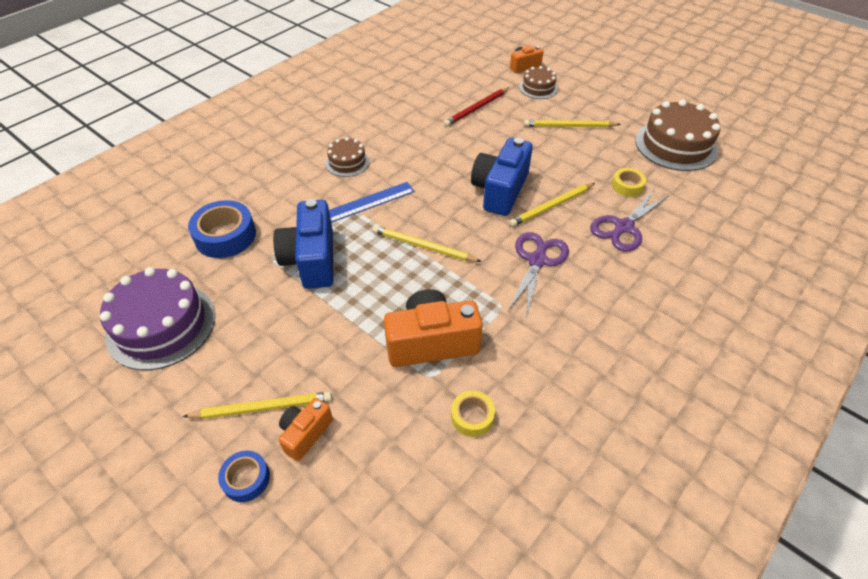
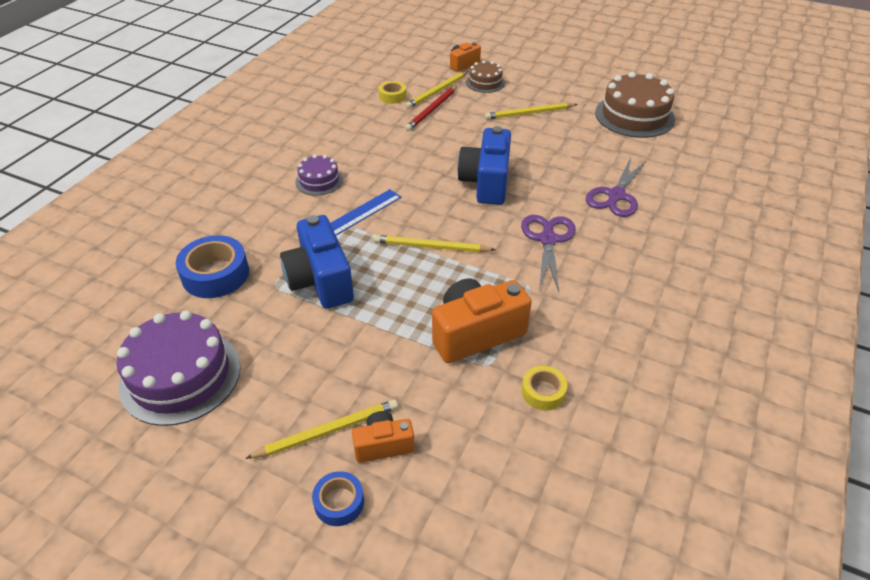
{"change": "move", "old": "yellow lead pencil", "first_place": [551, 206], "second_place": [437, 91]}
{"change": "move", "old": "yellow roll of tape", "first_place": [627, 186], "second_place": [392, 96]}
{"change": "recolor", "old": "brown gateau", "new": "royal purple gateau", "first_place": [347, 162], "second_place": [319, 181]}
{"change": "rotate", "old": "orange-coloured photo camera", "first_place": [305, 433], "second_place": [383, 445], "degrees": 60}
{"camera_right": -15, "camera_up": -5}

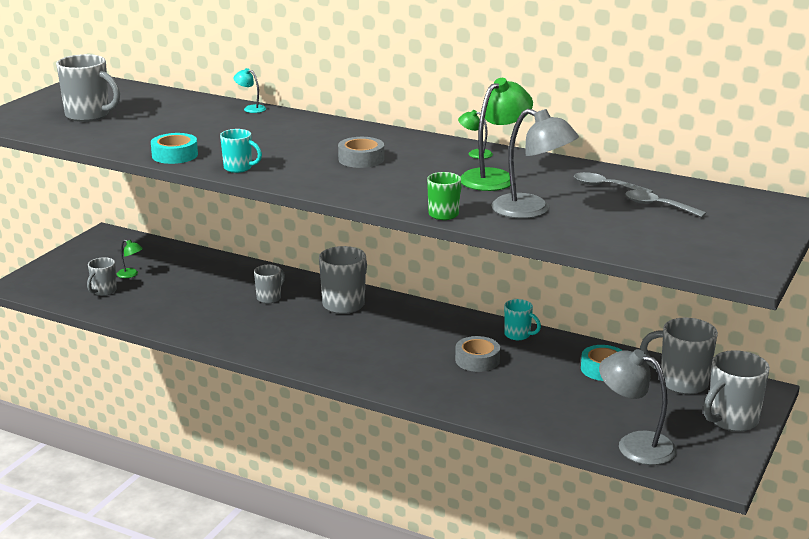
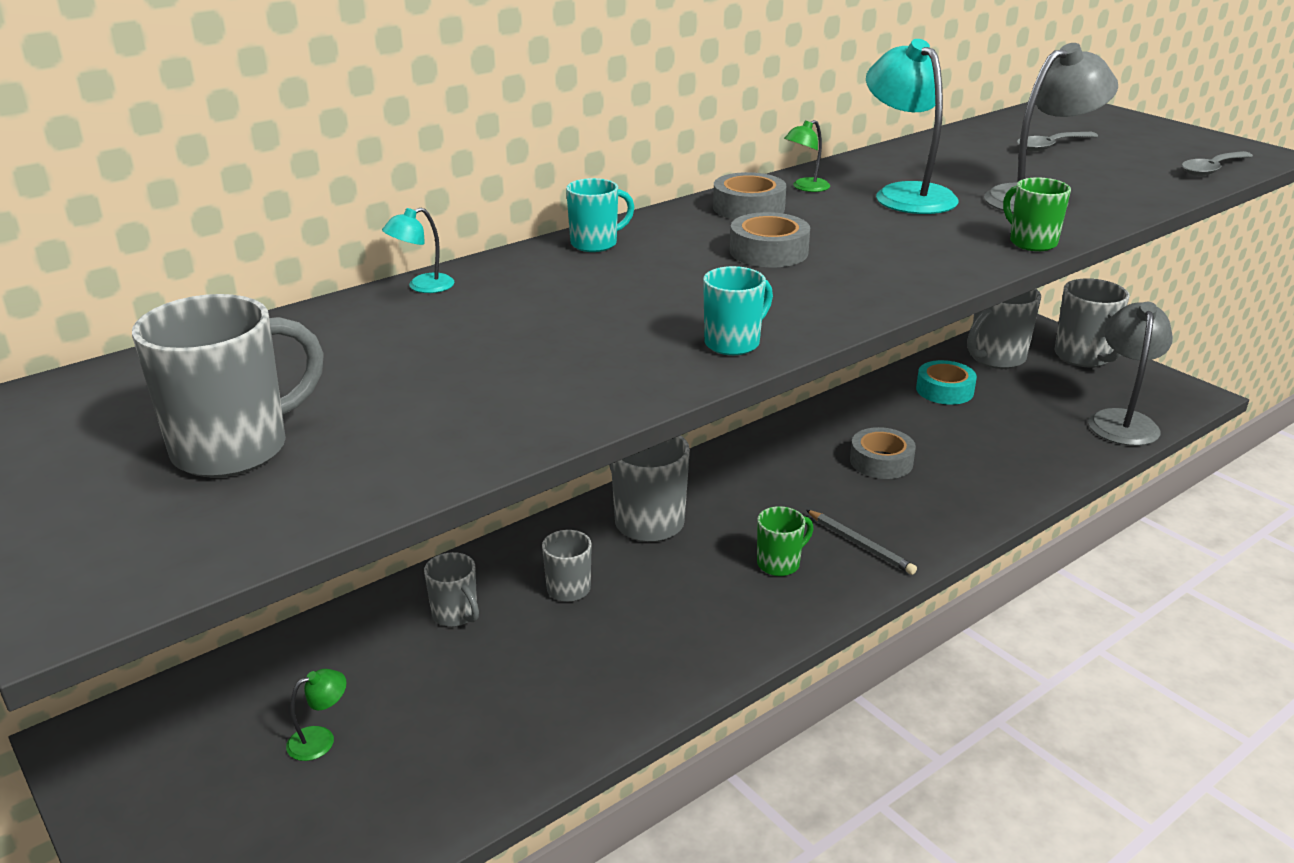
{"change": "delete", "old": "aqua roll of tape", "first_place": [175, 155]}
{"change": "insert", "new": "ash-grey roll of tape", "second_place": [748, 208]}
{"change": "insert", "new": "leaf-green tea mug", "second_place": [779, 564]}
{"change": "insert", "new": "ash-grey lead pencil", "second_place": [860, 544]}
{"change": "move", "old": "ash-grey tea mug", "first_place": [103, 291], "second_place": [456, 615]}
{"change": "move", "old": "aqua tea mug", "first_place": [518, 335], "second_place": [595, 244]}
{"change": "move", "old": "ash-grey spoon", "first_place": [606, 187], "second_place": [1212, 169]}
{"change": "recolor", "old": "leaf-green reading lamp", "new": "aqua reading lamp", "first_place": [494, 177], "second_place": [906, 194]}
{"change": "rotate", "old": "ash-grey reading lamp", "first_place": [635, 445], "second_place": [1122, 420], "degrees": 135}
{"camera_right": -65, "camera_up": 5}

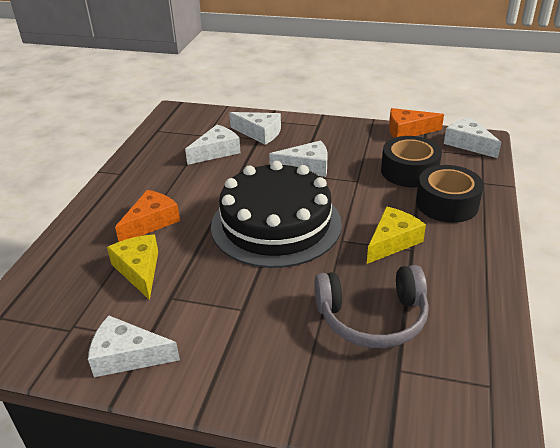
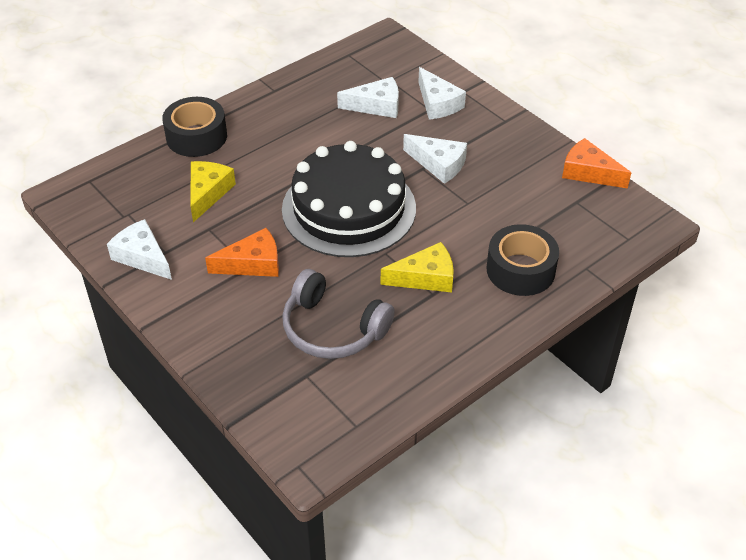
{"change": "delete", "old": "pure white cheese", "first_place": [468, 144]}
{"change": "move", "old": "orange-coloured cheese", "first_place": [151, 222], "second_place": [253, 263]}
{"change": "move", "old": "black roll of tape", "first_place": [409, 171], "second_place": [196, 137]}
{"camera_right": 35, "camera_up": 10}

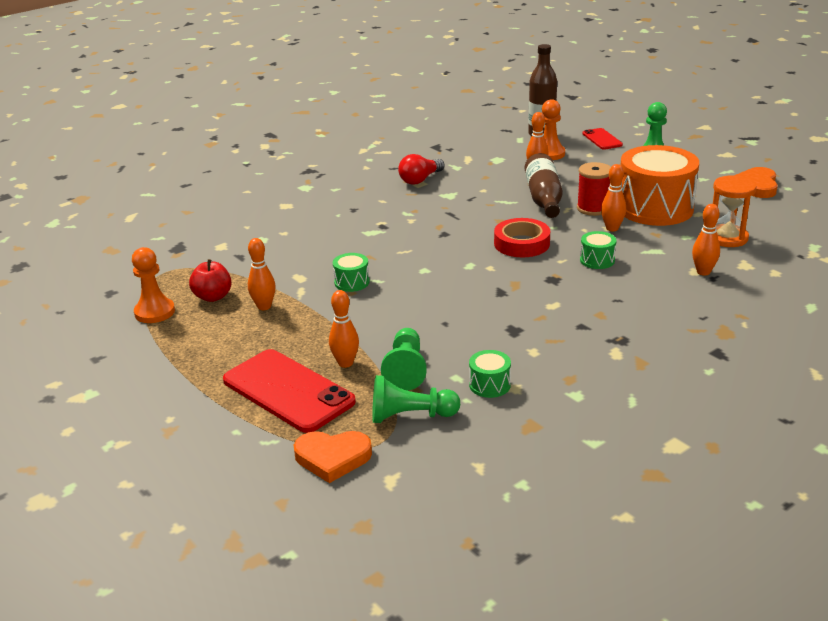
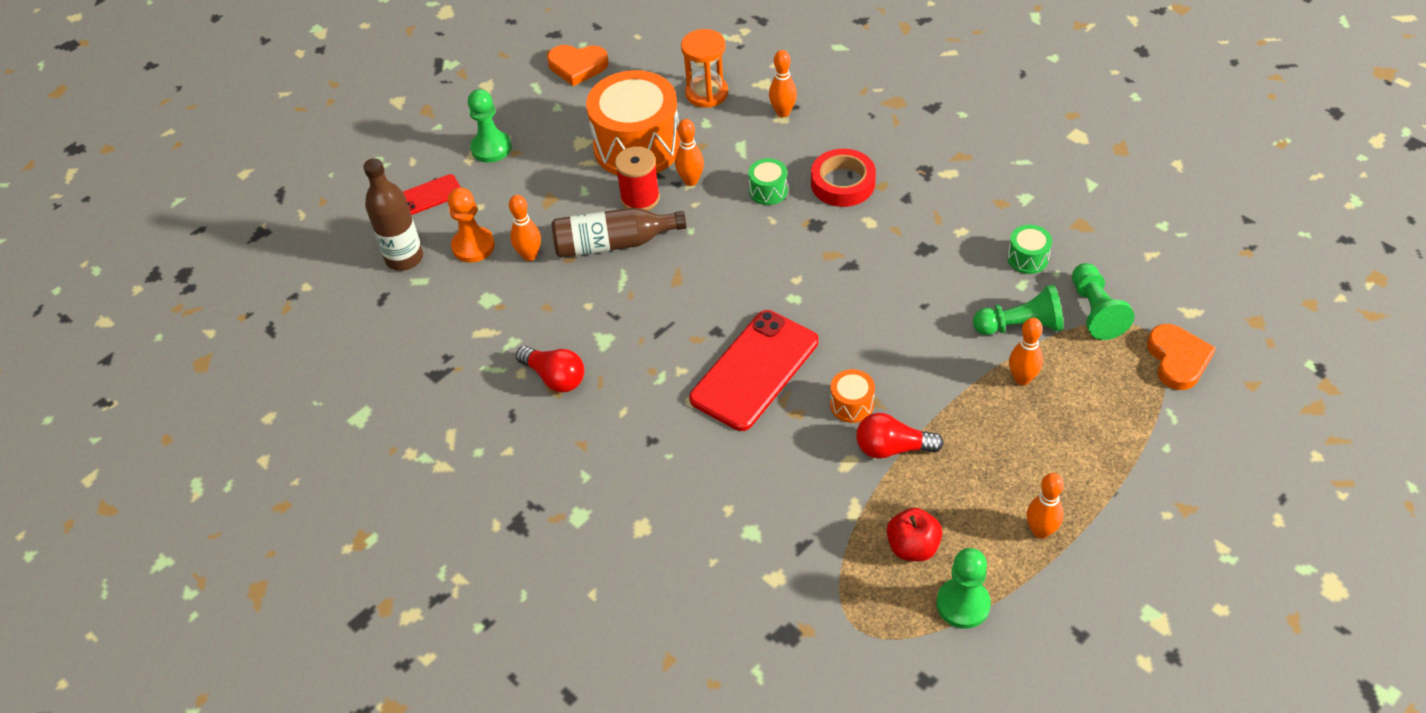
{"change": "insert", "new": "crimson light bulb", "second_place": [892, 448]}
{"change": "move", "old": "crimson mobile phone", "first_place": [288, 391], "second_place": [755, 370]}
{"change": "move", "old": "orange-coloured skittle", "first_place": [264, 306], "second_place": [1040, 531]}
{"change": "move", "old": "crimson roll of tape", "first_place": [521, 243], "second_place": [842, 183]}
{"change": "recolor", "old": "orange-coloured chess pawn", "new": "leaf-green chess pawn", "first_place": [154, 312], "second_place": [963, 604]}
{"change": "recolor", "old": "leaf-green snare drum", "new": "orange-coloured snare drum", "first_place": [352, 282], "second_place": [852, 404]}
{"camera_right": -95, "camera_up": 20}

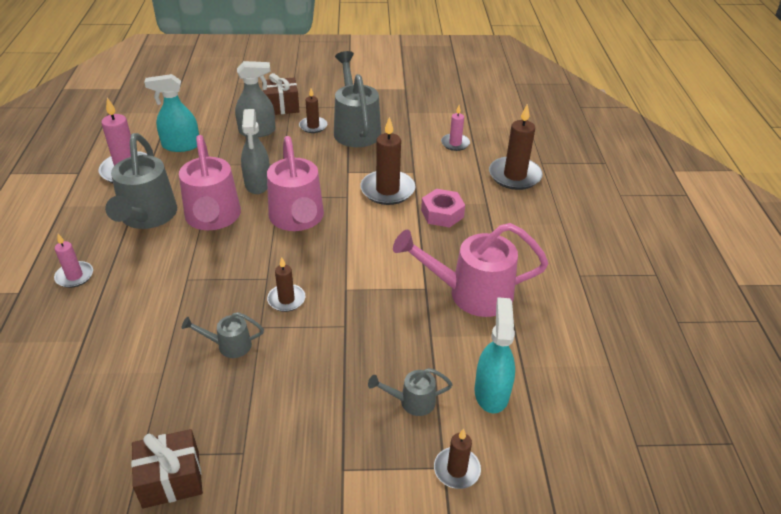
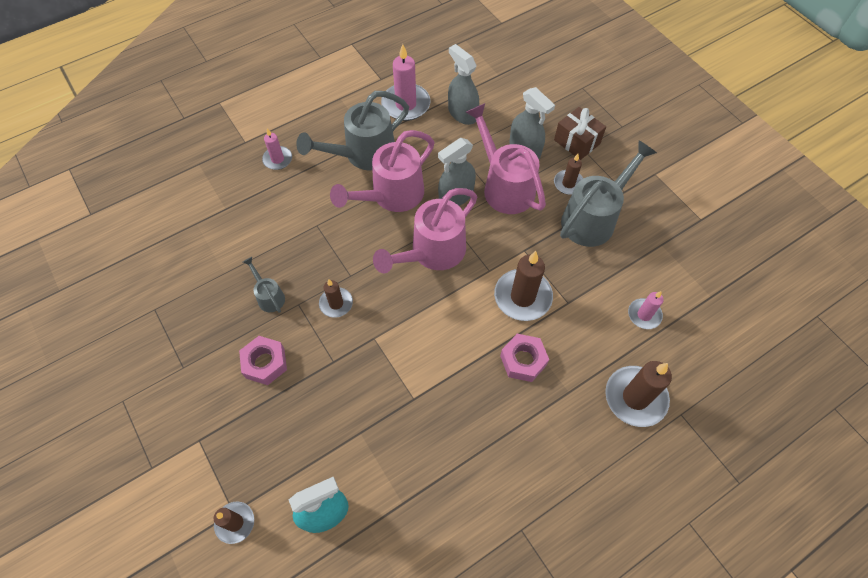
{"change": "delete", "old": "brown wrapped gift", "first_place": [171, 479]}
{"change": "delete", "old": "ash-grey watering can", "first_place": [412, 402]}
{"change": "insert", "new": "pink hex nut", "second_place": [265, 363]}
{"change": "move", "old": "pink watering can", "first_place": [471, 293], "second_place": [504, 186]}
{"change": "recolor", "old": "aqua spray cleaner", "new": "ash-grey spray cleaner", "first_place": [181, 145], "second_place": [462, 113]}
{"camera_right": 60, "camera_up": 20}

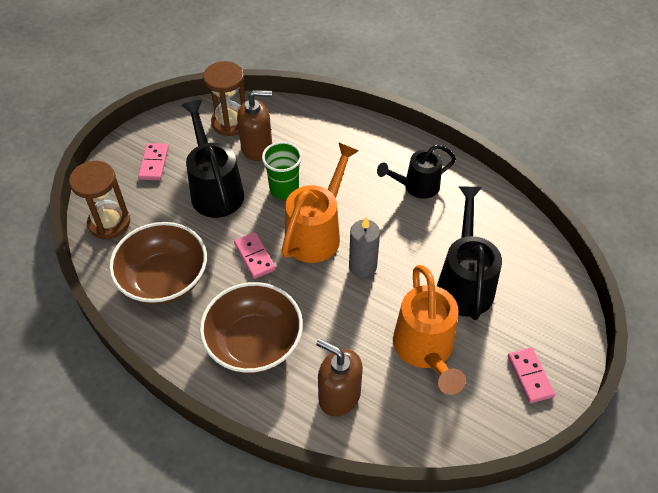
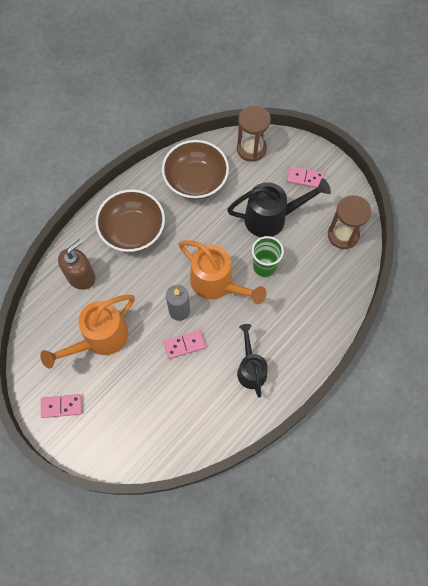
{"change": "delete", "old": "brown pump bottle", "first_place": [257, 147]}
{"change": "delete", "old": "black watering can", "first_place": [464, 282]}
{"change": "move", "old": "pink domino tile", "first_place": [254, 257], "second_place": [184, 345]}
{"change": "rotate", "old": "orange-coloured watering can", "first_place": [425, 350], "second_place": [100, 339], "degrees": -45}
{"camera_right": 100, "camera_up": 15}

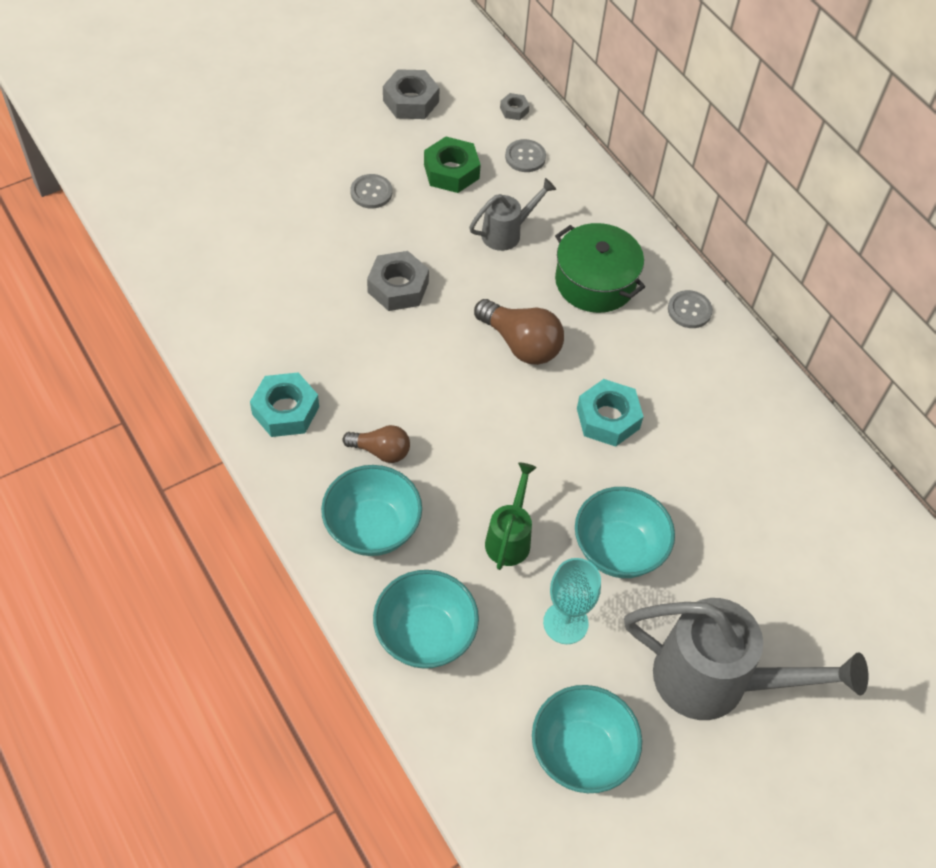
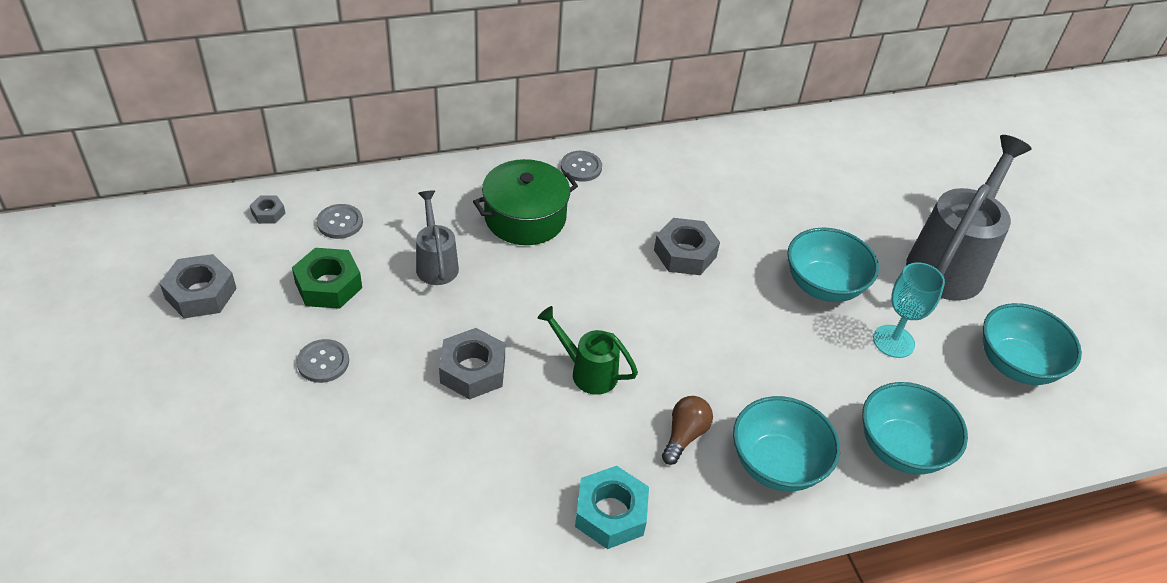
{"change": "delete", "old": "brown light bulb", "first_place": [521, 344]}
{"change": "move", "old": "leaf-green watering can", "first_place": [509, 538], "second_place": [588, 372]}
{"change": "recolor", "old": "aqua hex nut", "new": "ash-grey hex nut", "first_place": [608, 418], "second_place": [685, 253]}
{"camera_right": -75, "camera_up": -10}

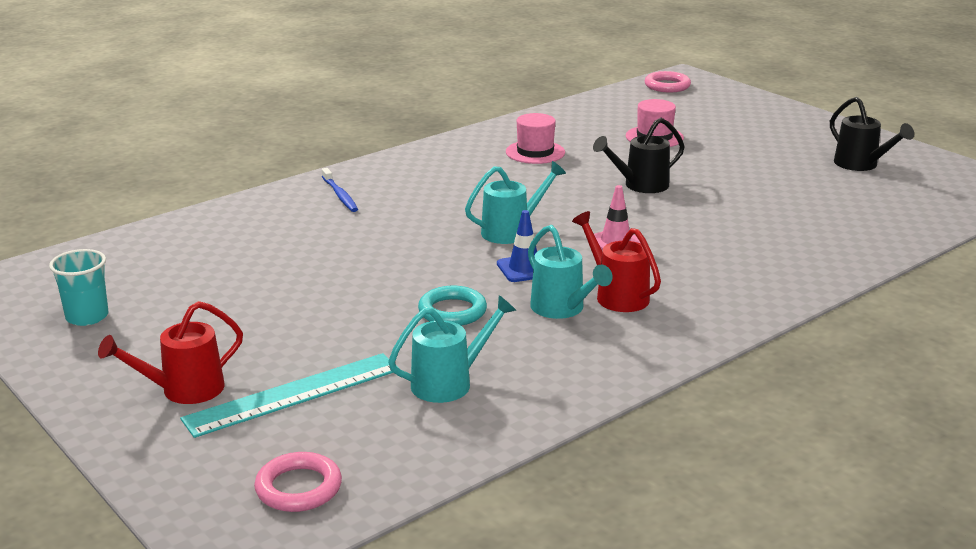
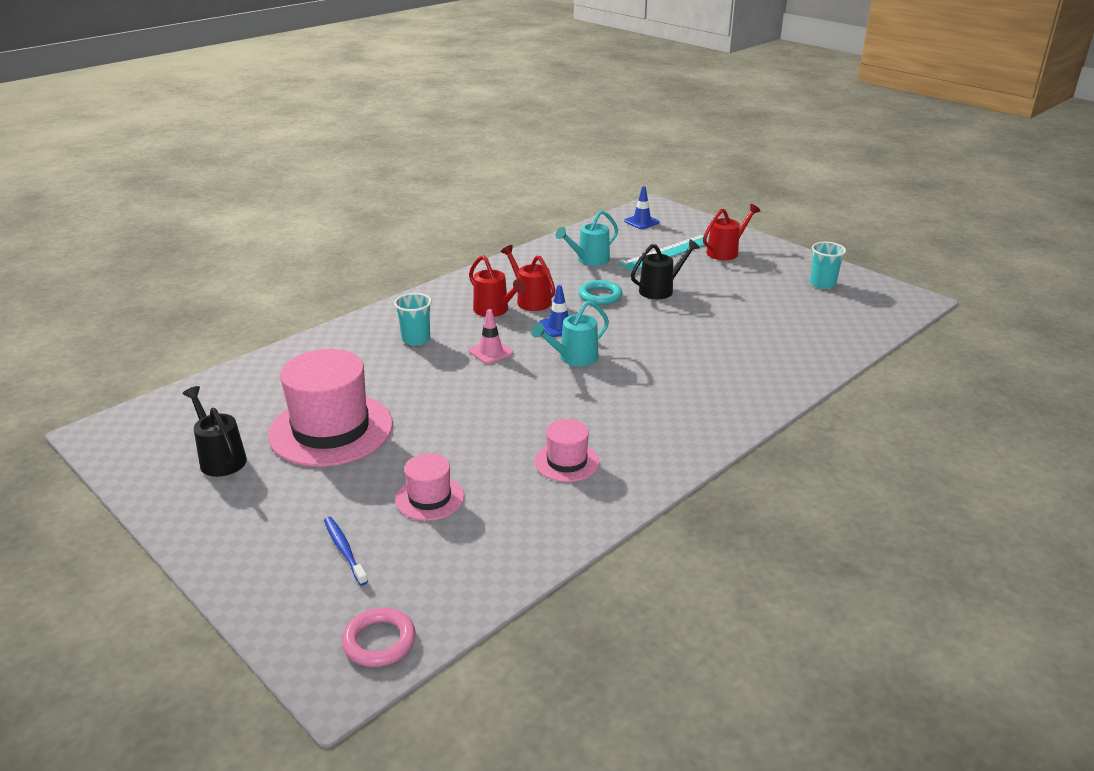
{"change": "insert", "new": "pink hat", "second_place": [331, 429]}
{"change": "insert", "new": "aqua beaker", "second_place": [416, 339]}
{"change": "move", "old": "royal blue tooth brush", "first_place": [340, 195], "second_place": [344, 550]}
{"change": "move", "old": "black watering can", "first_place": [640, 185], "second_place": [660, 290]}
{"change": "replace", "old": "pink hoop", "new": "royal blue road cone", "first_place": [298, 488], "second_place": [641, 222]}
{"change": "recolor", "old": "aqua watering can", "new": "crimson watering can", "first_place": [562, 309], "second_place": [530, 300]}
{"camera_right": 175, "camera_up": 5}

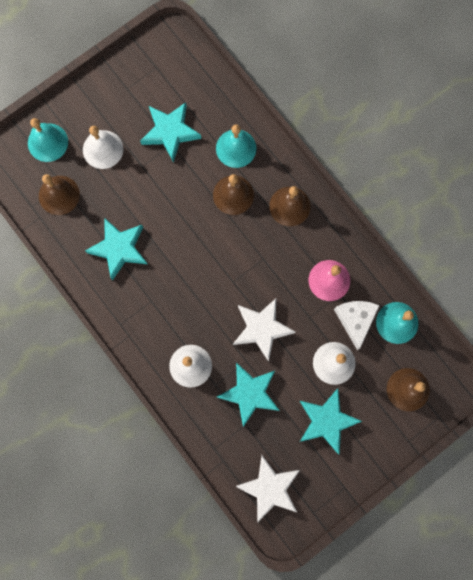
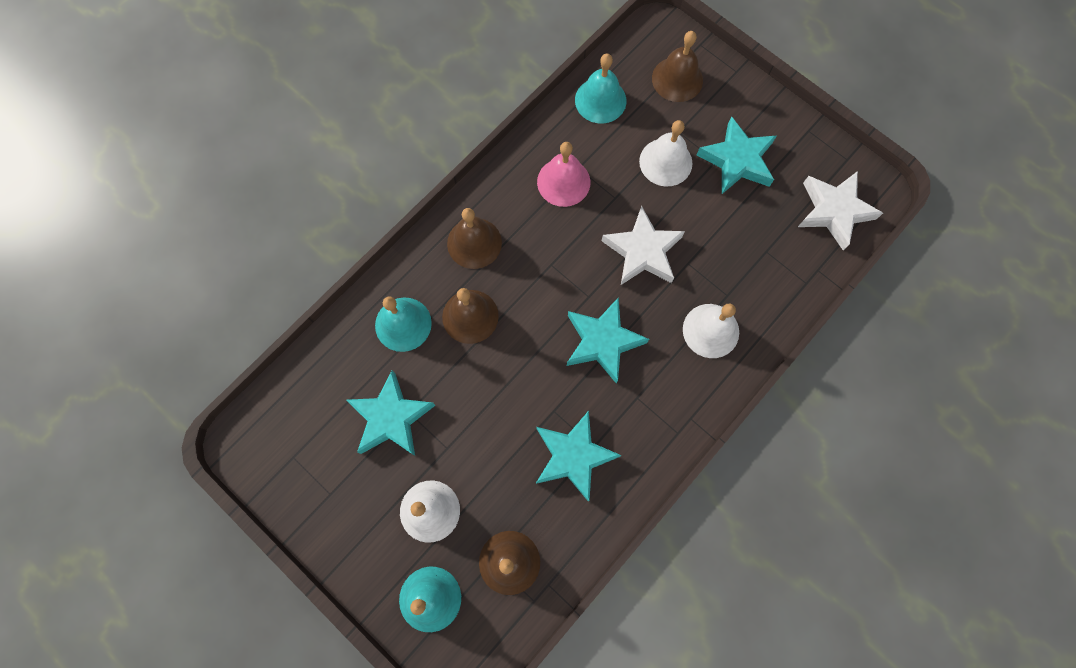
{"change": "delete", "old": "pure white cheese", "first_place": [355, 320]}
{"change": "move", "old": "aqua star shape", "first_place": [249, 393], "second_place": [603, 341]}
{"camera_right": -100, "camera_up": -5}

